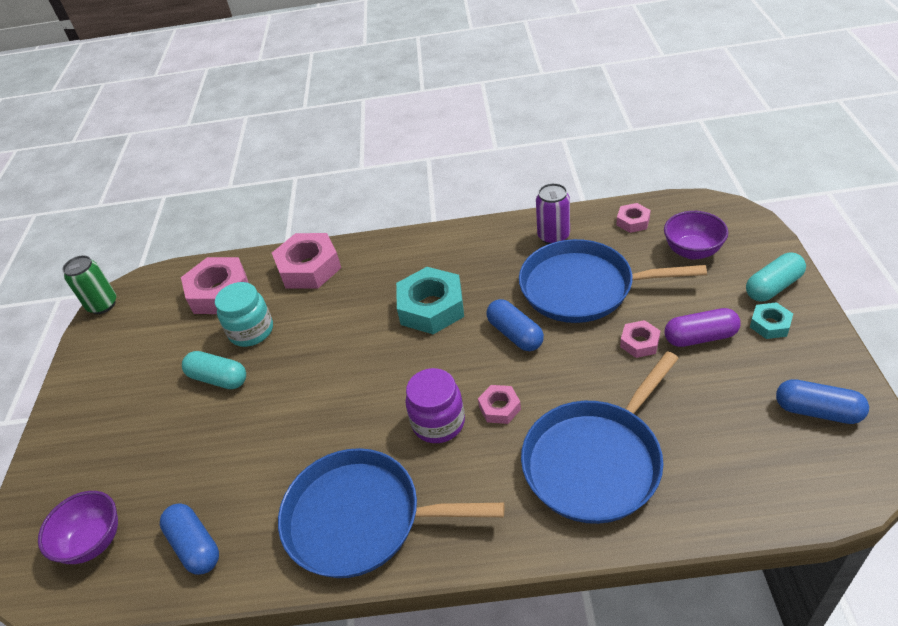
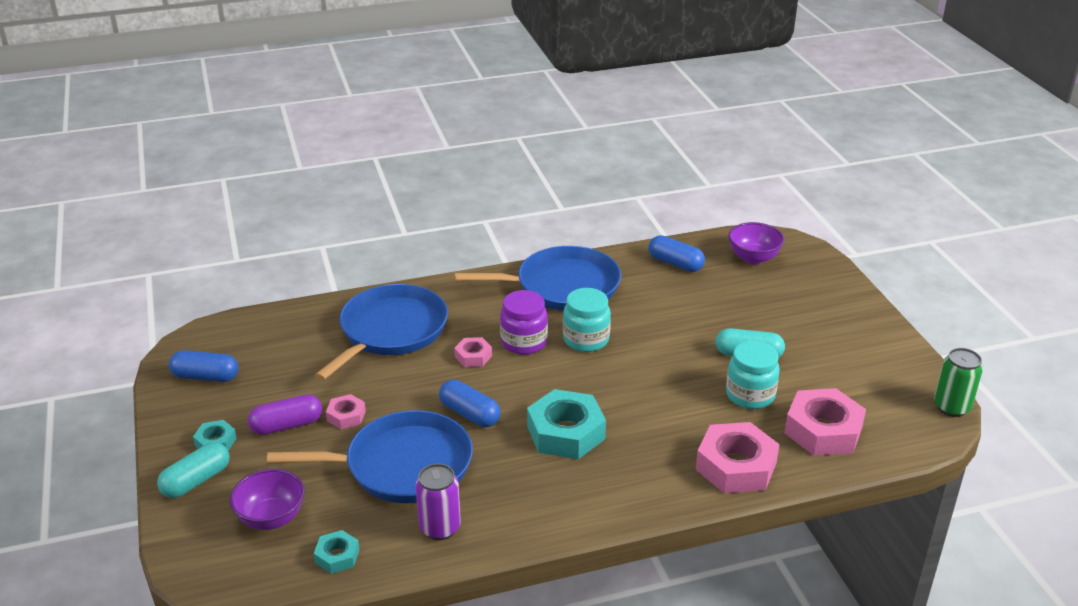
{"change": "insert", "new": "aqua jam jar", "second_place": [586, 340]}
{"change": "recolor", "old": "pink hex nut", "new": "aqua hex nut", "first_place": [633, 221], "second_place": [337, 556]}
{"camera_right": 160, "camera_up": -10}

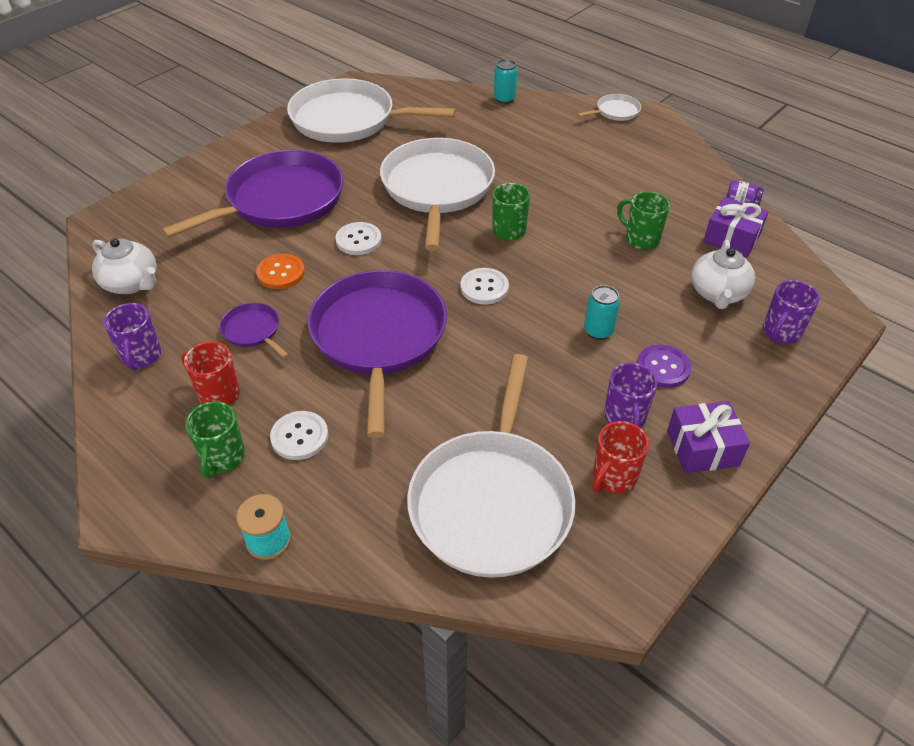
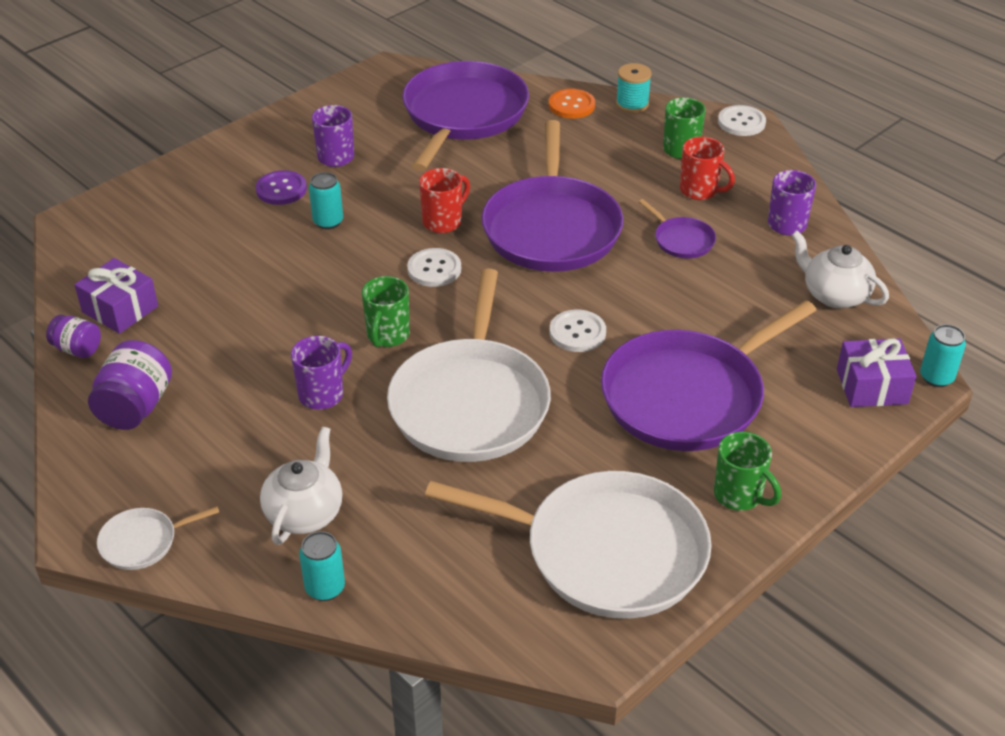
{"change": "insert", "new": "royal purple jam jar", "second_place": [135, 407]}
{"change": "insert", "new": "aqua soda can", "second_place": [936, 377]}
{"change": "move", "old": "orange-coloured sewing button", "first_place": [281, 273], "second_place": [571, 105]}
{"change": "move", "old": "pure white sewing button", "first_place": [299, 436], "second_place": [741, 122]}
{"change": "move", "old": "crimson tea mug", "first_place": [613, 478], "second_place": [443, 222]}
{"change": "move", "old": "leaf-green tea mug", "first_place": [641, 239], "second_place": [739, 495]}
{"change": "move", "old": "royal purple wrapped gift", "first_place": [702, 448], "second_place": [872, 386]}
{"change": "move", "old": "pure white china teapot", "first_place": [717, 294], "second_place": [305, 513]}
{"change": "move", "old": "royal purple tea mug", "first_place": [781, 332], "second_place": [322, 394]}
{"change": "recolor", "old": "pure white skillet", "new": "royal purple skillet", "first_place": [492, 501], "second_place": [463, 115]}
{"camera_right": -175, "camera_up": -5}

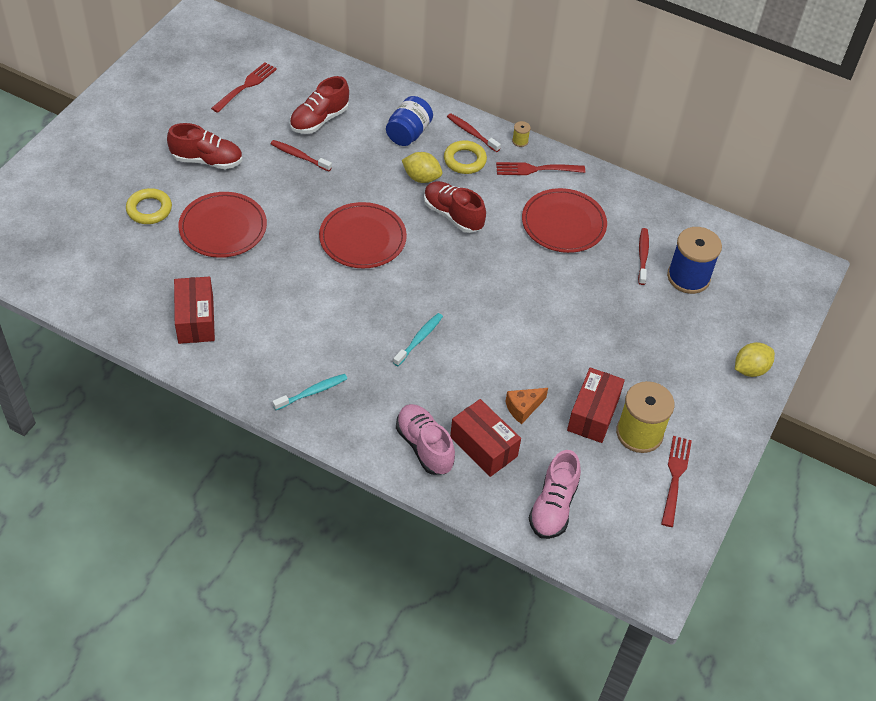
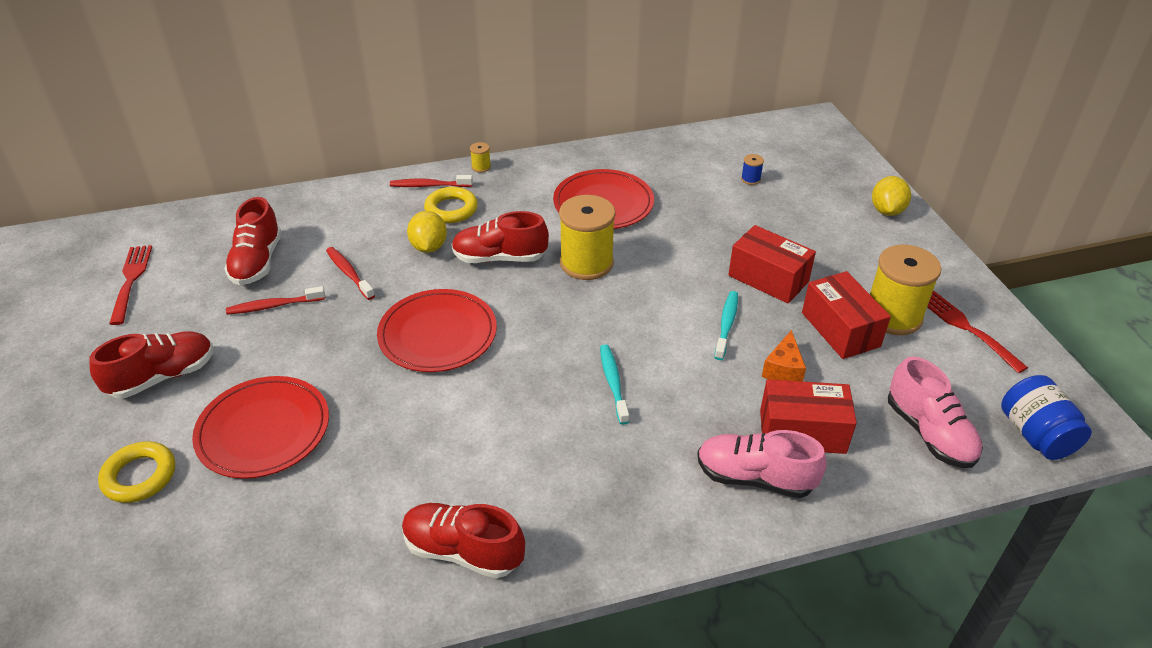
{"change": "delete", "old": "crimson table fork", "first_place": [537, 169]}
{"change": "insert", "new": "crimson shoe", "second_place": [463, 551]}
{"change": "insert", "new": "yellow reel of thread", "second_place": [586, 263]}
{"change": "move", "old": "crimson package", "first_place": [196, 320], "second_place": [768, 278]}
{"change": "move", "old": "aqua tooth brush", "first_place": [312, 392], "second_place": [726, 324]}
{"change": "move", "old": "royal blue jam jar", "first_place": [408, 133], "second_place": [1035, 435]}
{"change": "move", "old": "crimson tooth brush", "first_place": [643, 256], "second_place": [349, 273]}
{"change": "rotate", "old": "yellow lemon", "first_place": [421, 178], "second_place": [429, 247], "degrees": -75}
{"change": "resize", "old": "royal blue reel of thread", "first_place": [688, 277], "second_place": [750, 179], "factor": 0.41}
{"camera_right": -40, "camera_up": -10}

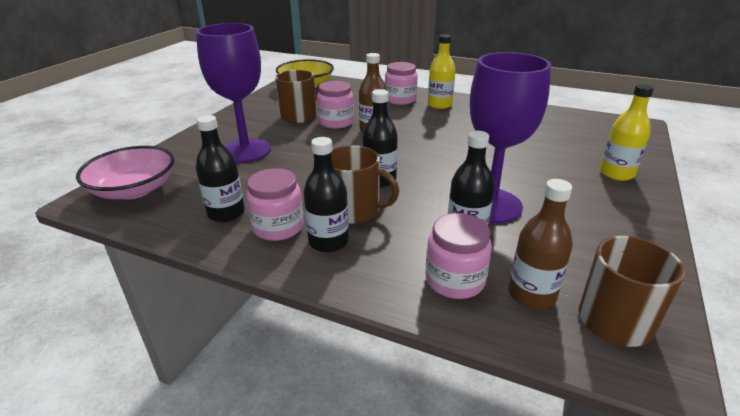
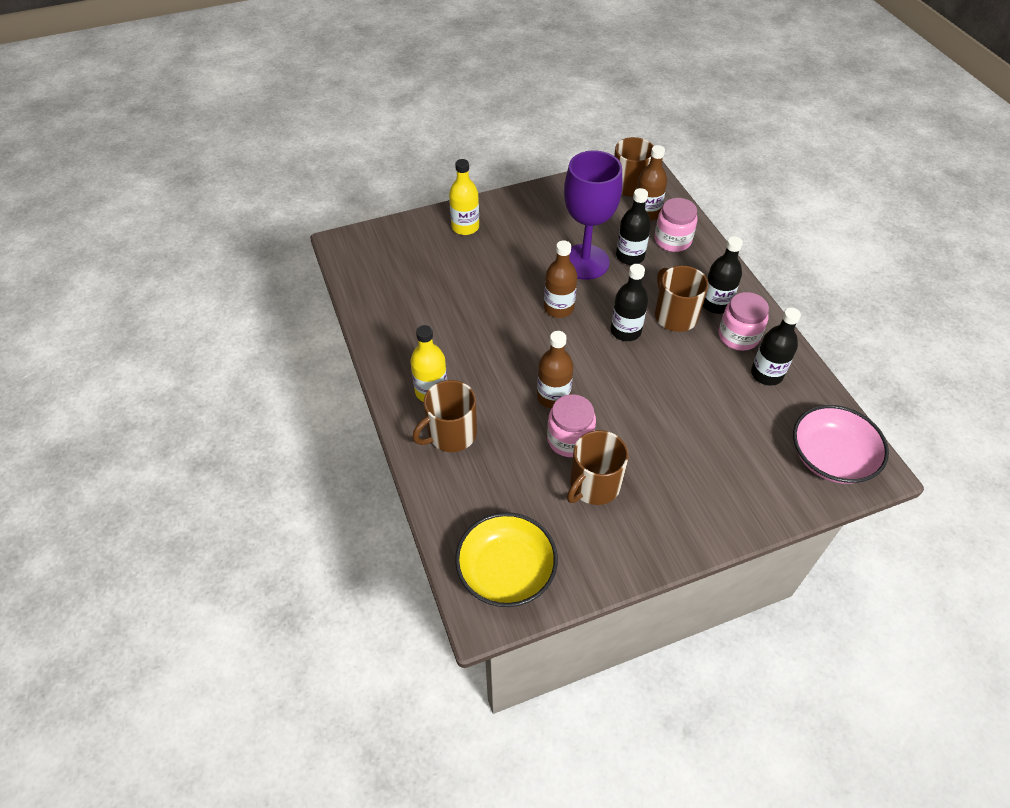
{"change": "delete", "old": "royal purple goblet", "first_place": [245, 151]}
{"change": "insert", "new": "brown drink bottle", "second_place": [558, 308]}
{"change": "replace", "old": "pink jam jar", "new": "brown tea mug", "first_place": [400, 100], "second_place": [451, 434]}
{"camera_right": -135, "camera_up": 20}

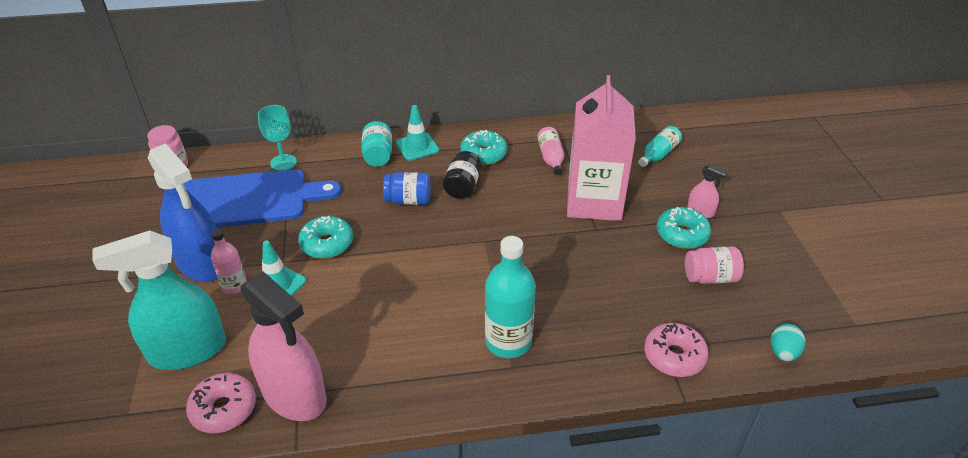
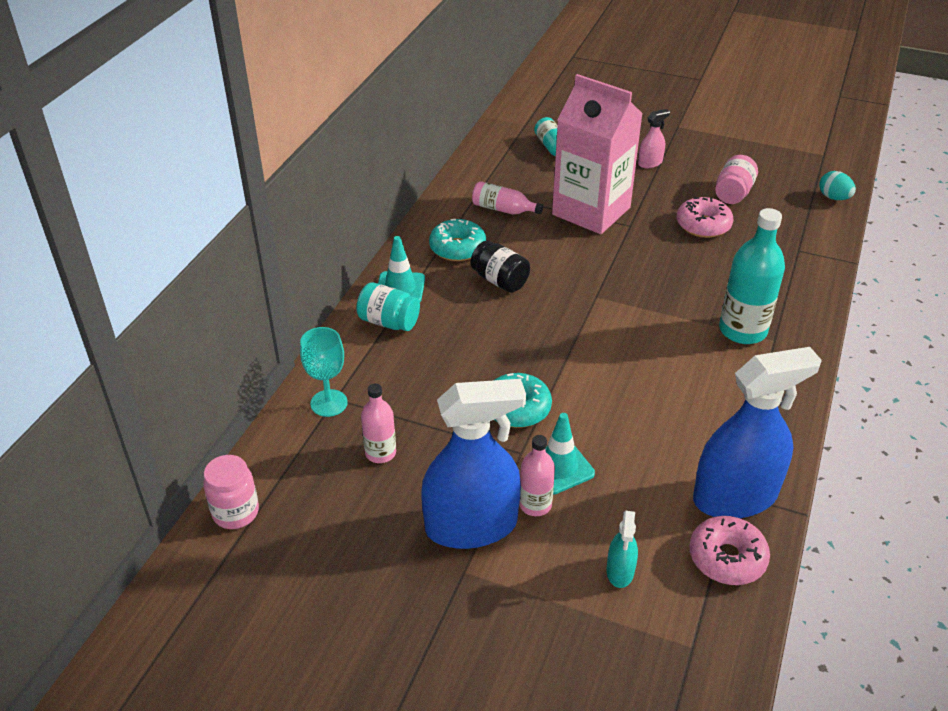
{"change": "delete", "old": "royal blue jam jar", "first_place": [408, 200]}
{"change": "delete", "old": "aqua doughnut", "first_place": [682, 234]}
{"change": "move", "old": "pink doughnut", "first_place": [674, 356], "second_place": [703, 225]}
{"change": "replace", "old": "royal blue bread board", "new": "pink drink bottle", "first_place": [249, 200], "second_place": [380, 453]}
{"change": "recolor", "old": "pink spray cleaner", "new": "royal blue spray cleaner", "first_place": [294, 395], "second_place": [735, 497]}
{"change": "resize", "old": "aqua spray cleaner", "first_place": [187, 350], "second_place": [620, 571], "factor": 0.44}
{"camera_right": -60, "camera_up": 0}

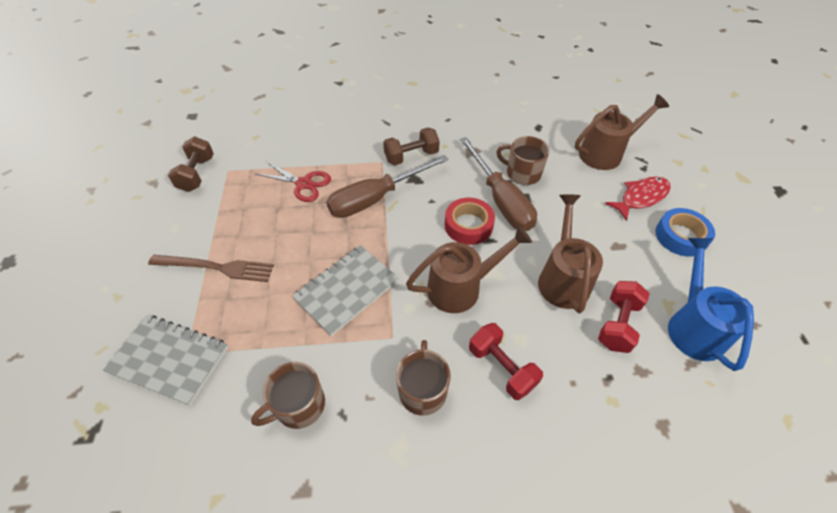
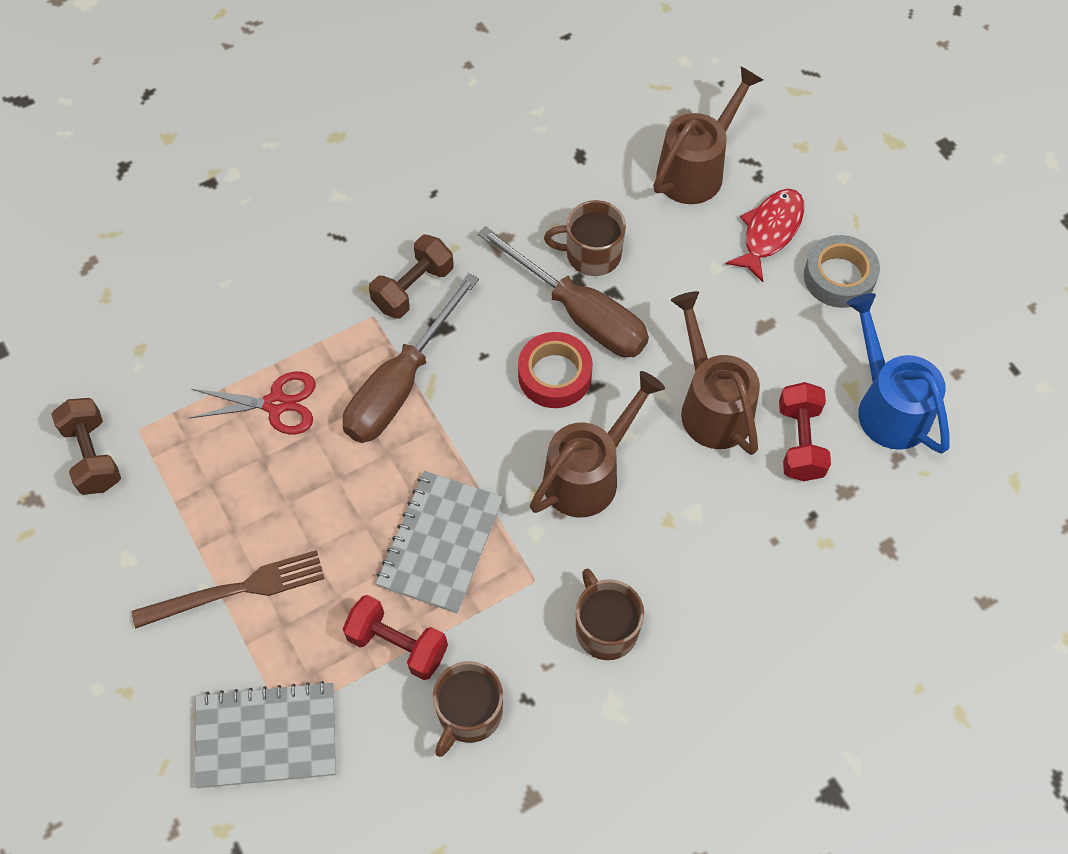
{"change": "move", "old": "crimson free weight", "first_place": [501, 368], "second_place": [397, 645]}
{"change": "recolor", "old": "royal blue roll of tape", "new": "ash-grey roll of tape", "first_place": [681, 236], "second_place": [839, 277]}
{"camera_right": -25, "camera_up": 10}

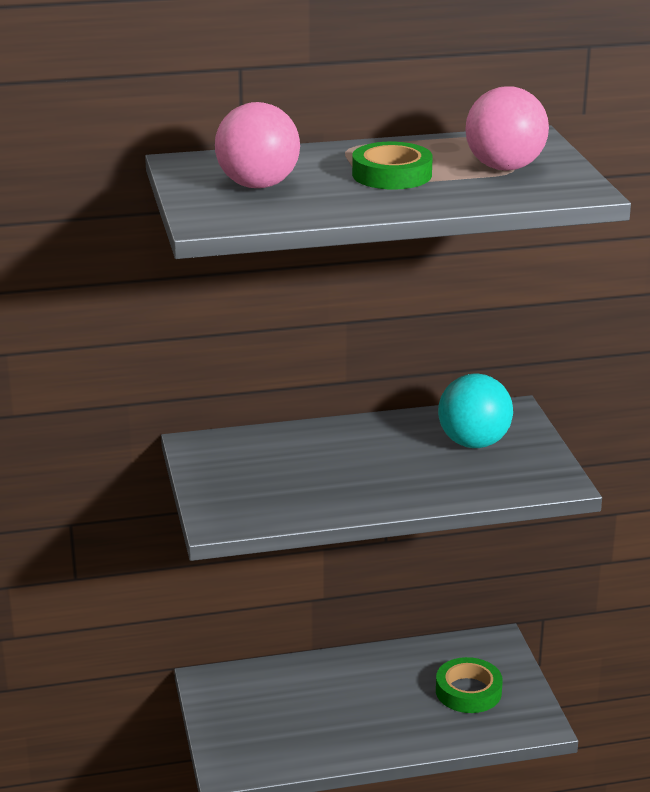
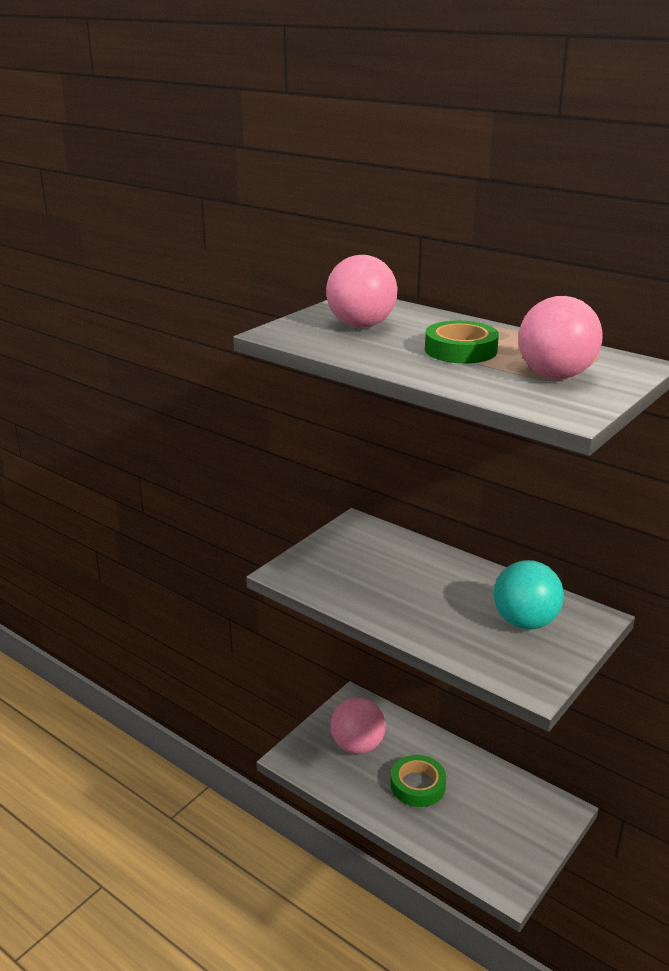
{"change": "insert", "new": "pink play ball", "second_place": [357, 746]}
{"change": "move", "old": "leaf-green roll of tape", "first_place": [468, 691], "second_place": [417, 785]}
{"camera_right": 50, "camera_up": 0}

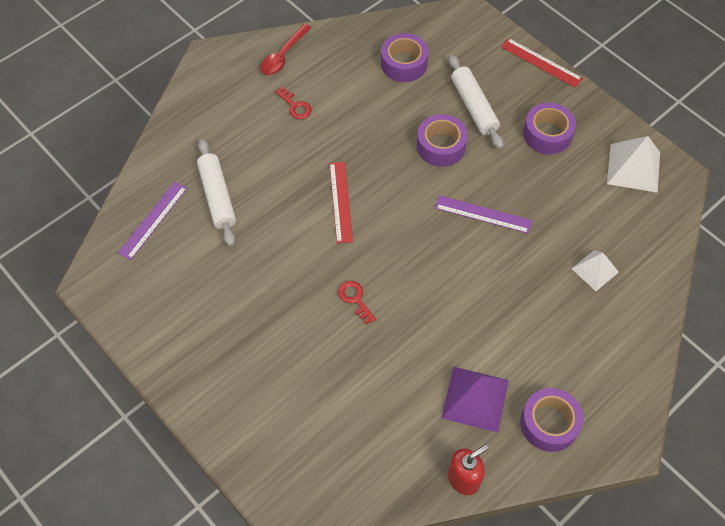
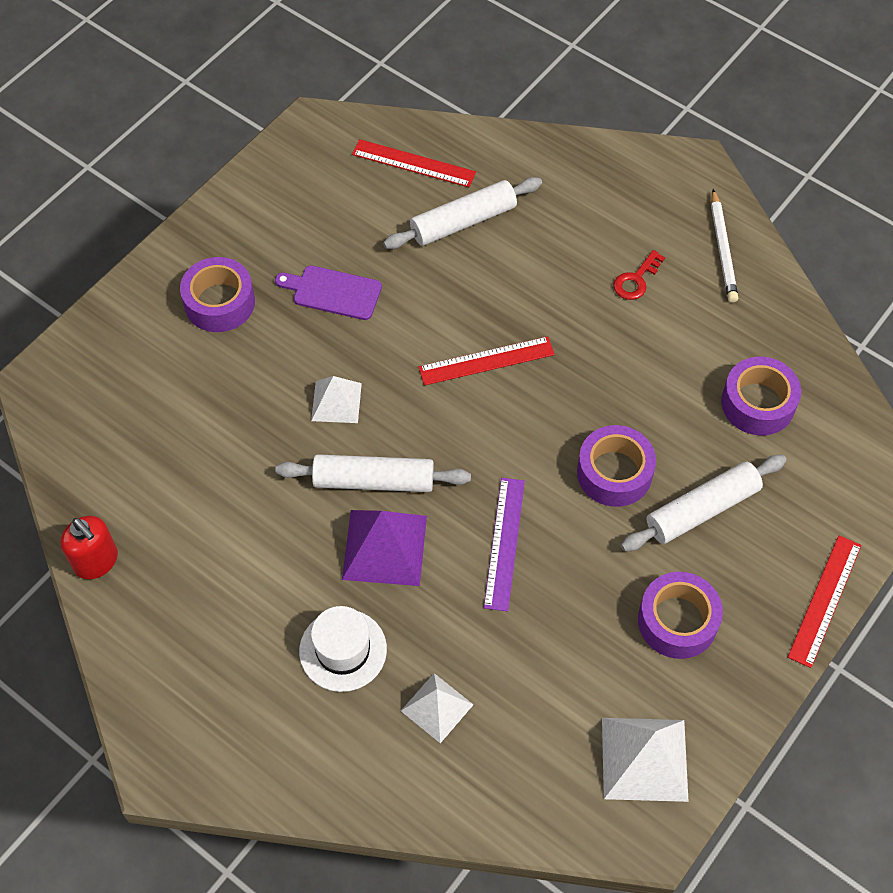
{"change": "insert", "new": "royal purple bread board", "second_place": [333, 292]}
{"change": "insert", "new": "pure white dough roller", "second_place": [374, 480]}
{"change": "insert", "new": "pure white hat", "second_place": [343, 650]}
{"change": "move", "old": "royal purple solid pyramid", "first_place": [475, 398], "second_place": [385, 547]}
{"change": "move", "old": "royal purple roll of tape", "first_place": [549, 423], "second_place": [219, 302]}
{"change": "replace", "old": "crimson spoon", "new": "pure white lead pencil", "first_place": [283, 56], "second_place": [723, 249]}
{"change": "replace", "old": "crimson key", "new": "pure white solid pyramid", "first_place": [355, 299], "second_place": [336, 402]}
{"change": "recolor", "old": "royal purple ruler", "new": "crimson ruler", "first_place": [153, 220], "second_place": [413, 163]}
{"camera_right": 80, "camera_up": 0}

